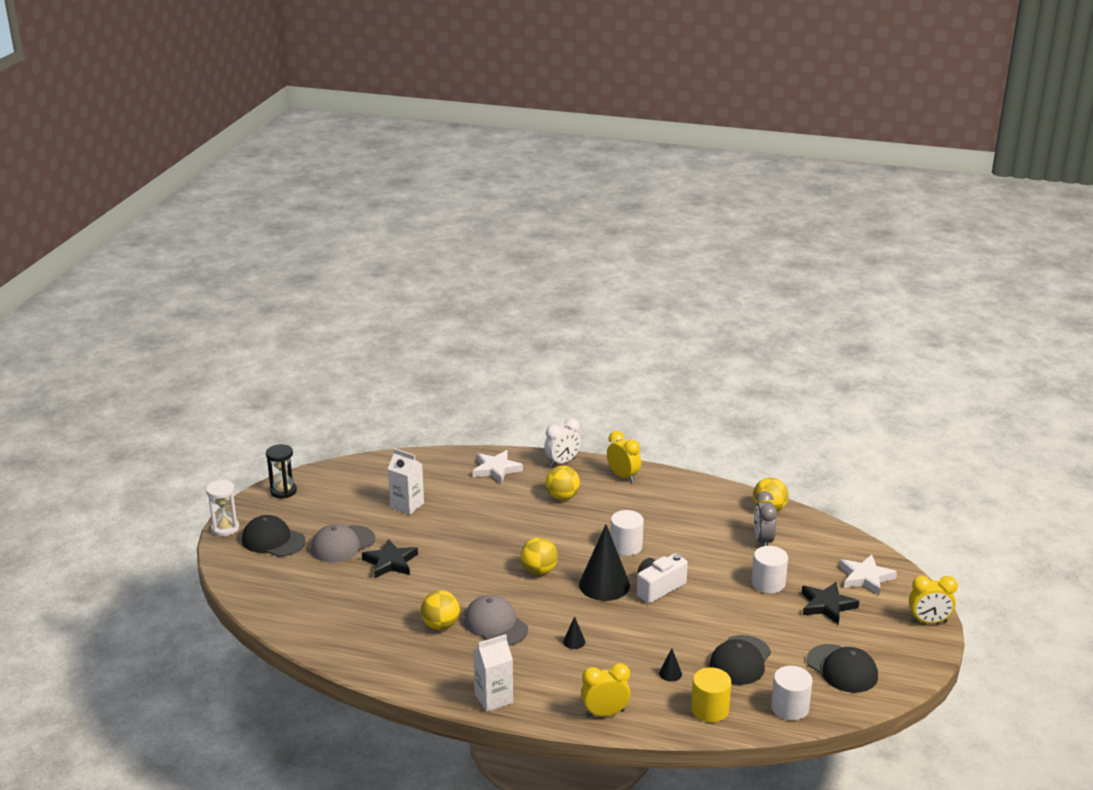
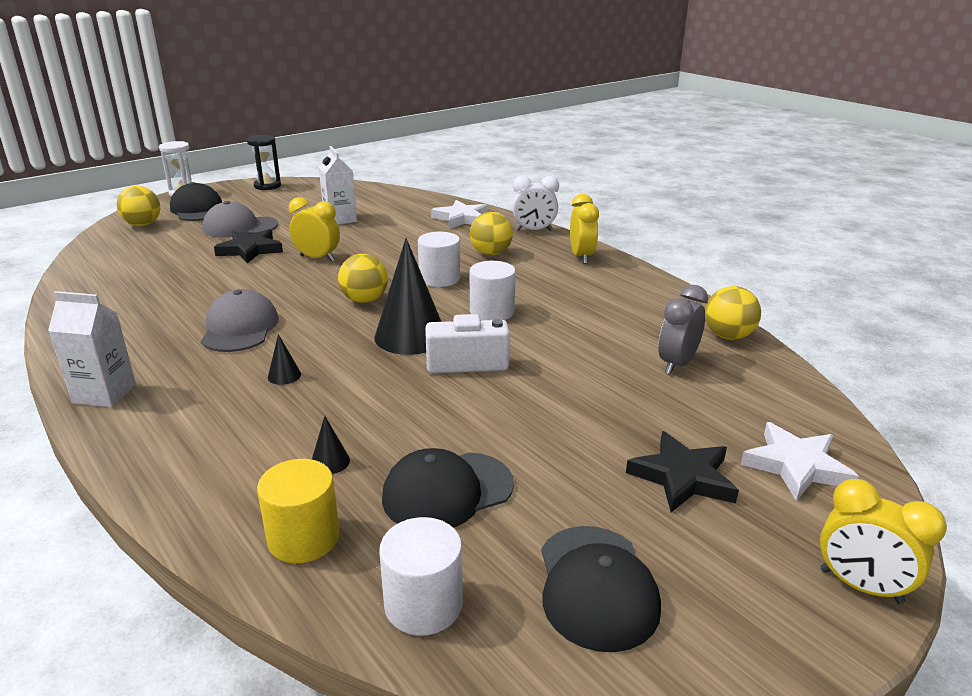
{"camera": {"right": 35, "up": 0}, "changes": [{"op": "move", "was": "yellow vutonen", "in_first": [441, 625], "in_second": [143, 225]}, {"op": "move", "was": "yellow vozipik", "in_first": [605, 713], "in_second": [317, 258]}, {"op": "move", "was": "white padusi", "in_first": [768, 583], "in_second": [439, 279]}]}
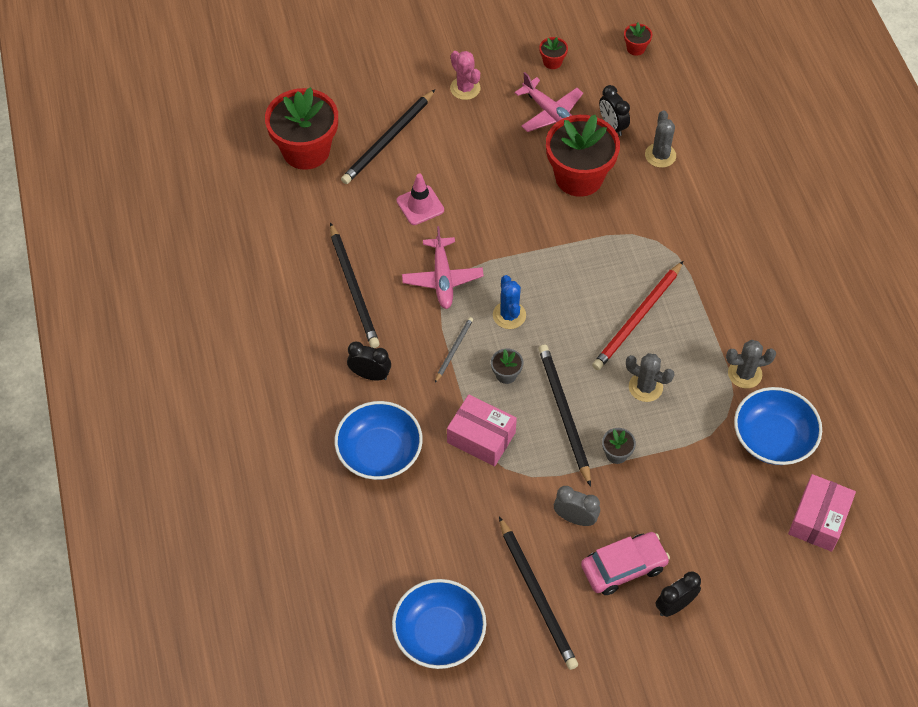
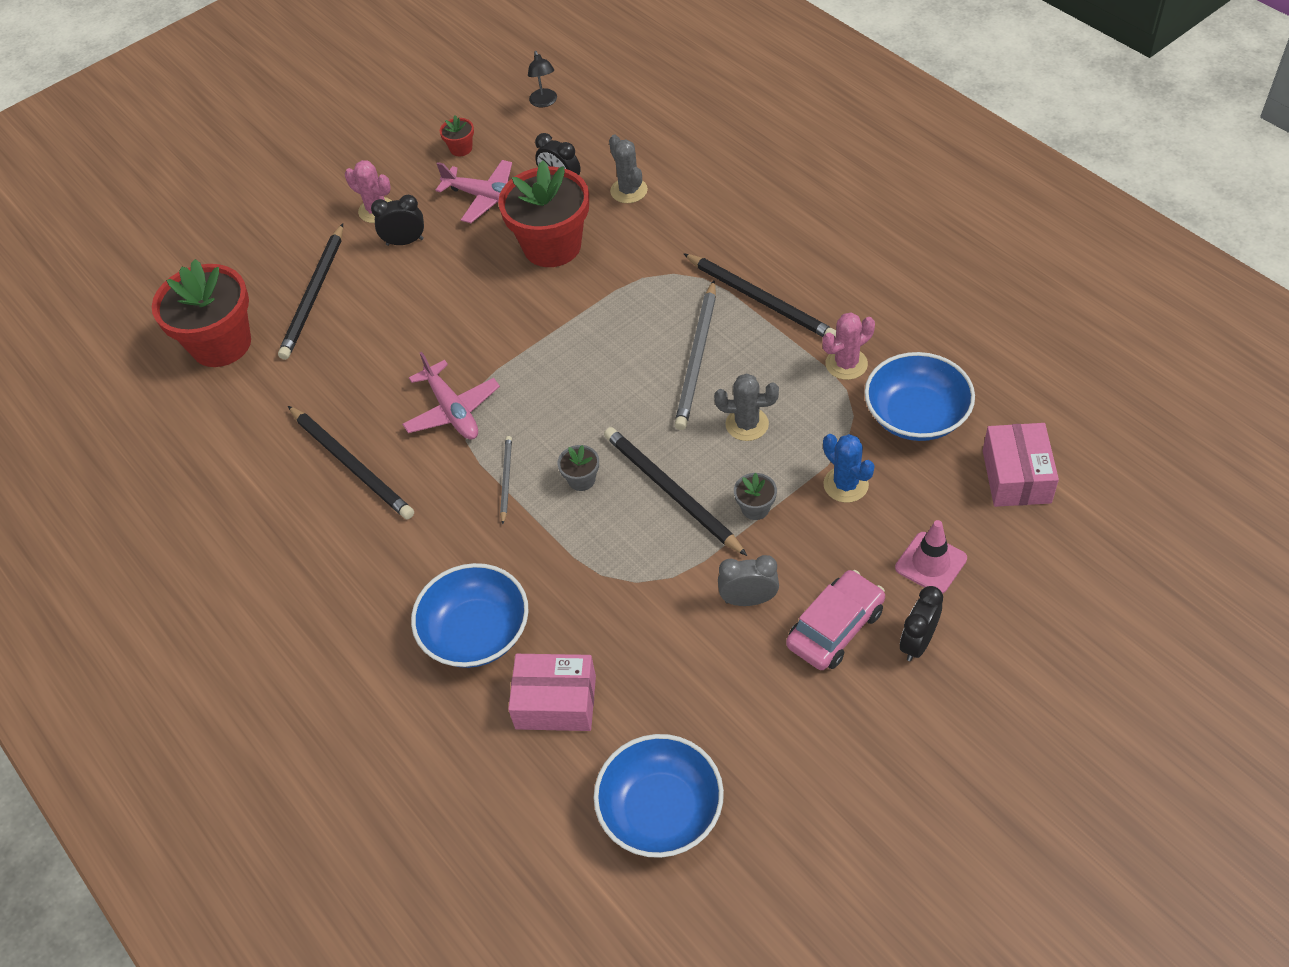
{"camera": {"right": -20, "up": -5}, "changes": [{"op": "move", "was": "black vozipik", "in_first": [370, 375], "in_second": [405, 242]}, {"op": "move", "was": "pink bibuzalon", "in_first": [481, 437], "in_second": [555, 702]}, {"op": "replace", "was": "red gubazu", "now": "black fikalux", "in_first": [636, 48], "in_second": [544, 102]}, {"op": "recolor", "was": "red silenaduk", "now": "grey silenaduk", "in_first": [637, 318], "in_second": [697, 358]}, {"op": "move", "was": "black silenaduk", "in_first": [537, 595], "in_second": [760, 300]}, {"op": "recolor", "was": "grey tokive", "now": "pink tokive", "in_first": [744, 374], "in_second": [846, 364]}, {"op": "move", "was": "blue tokive", "in_first": [509, 315], "in_second": [846, 484]}, {"op": "move", "was": "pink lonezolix", "in_first": [420, 205], "in_second": [930, 563]}]}
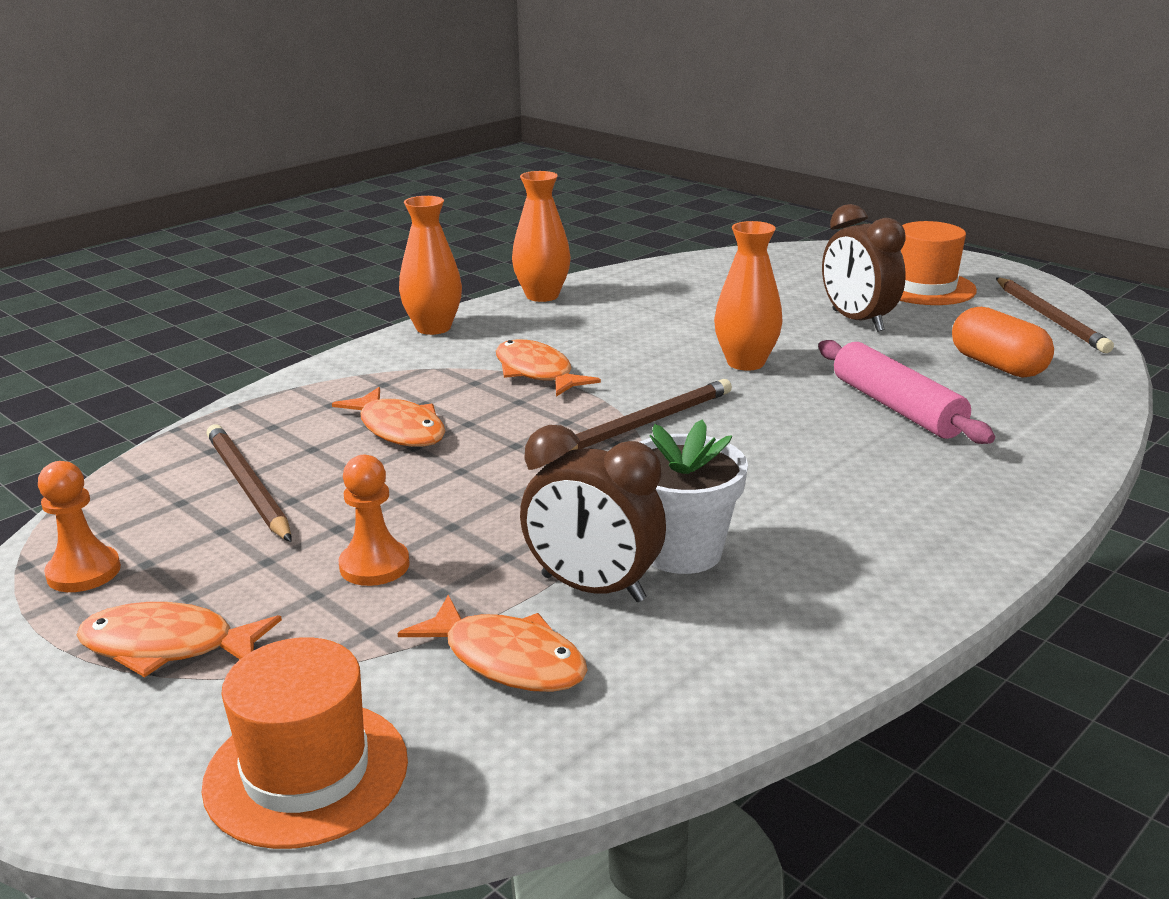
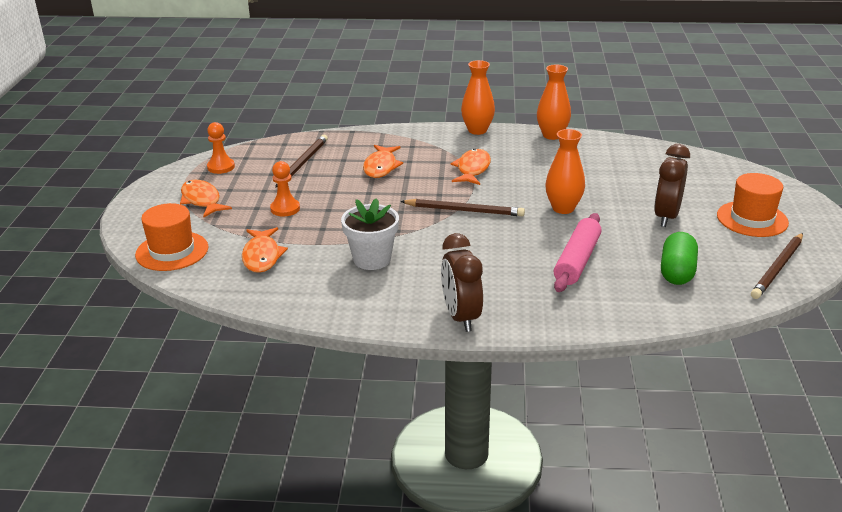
{"camera": {"right": 50, "up": 5}, "changes": [{"op": "move", "was": "brown vozipik", "in_first": [592, 588], "in_second": [461, 317]}, {"op": "recolor", "was": "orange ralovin", "now": "green ralovin", "in_first": [997, 366], "in_second": [677, 272]}]}
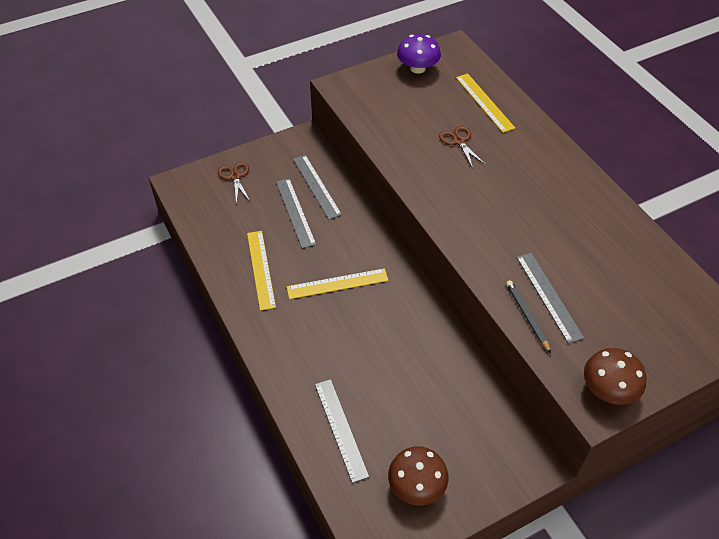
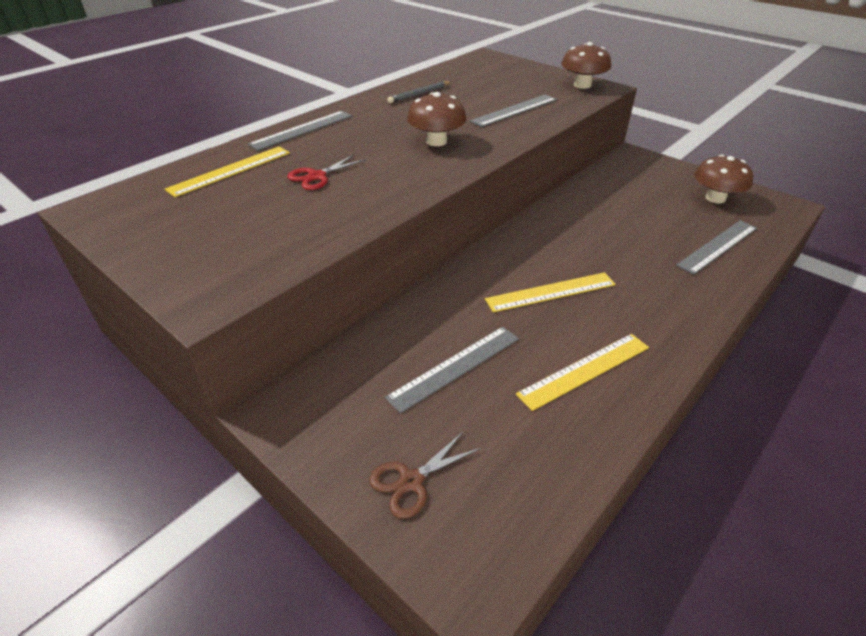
{"camera": {"right": -110, "up": -10}, "changes": [{"op": "move", "was": "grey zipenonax", "in_first": [316, 186], "in_second": [302, 130]}, {"op": "recolor", "was": "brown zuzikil", "now": "red zuzikil", "in_first": [459, 141], "in_second": [317, 176]}, {"op": "move", "was": "grey silenaduk", "in_first": [527, 316], "in_second": [419, 94]}, {"op": "insert", "now": "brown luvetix", "in_second": [436, 141]}, {"op": "rotate", "was": "yellow zipenonax", "in_first": [337, 283], "in_second": [551, 292], "clockwise": -75}, {"op": "delete", "was": "purple luvetix", "in_first": [417, 68]}]}
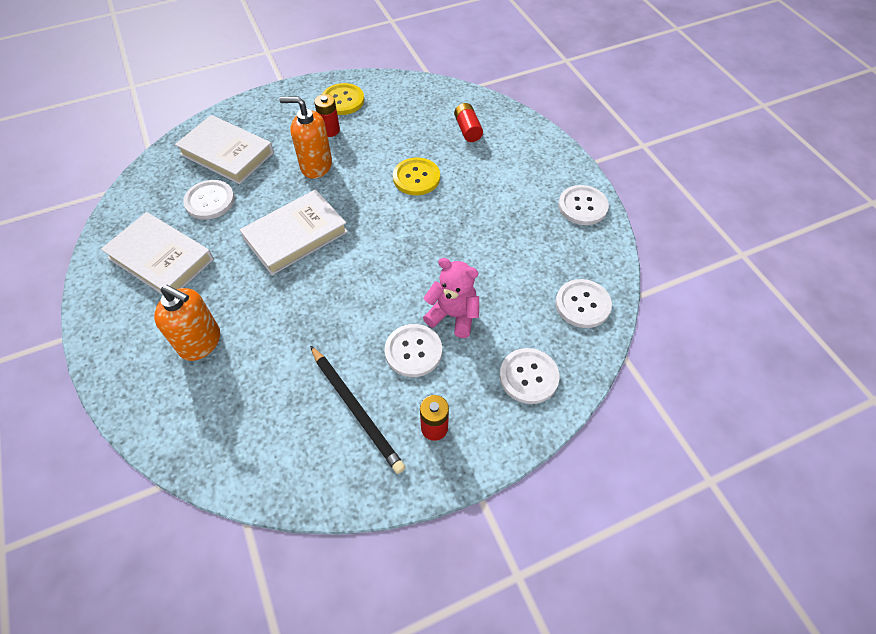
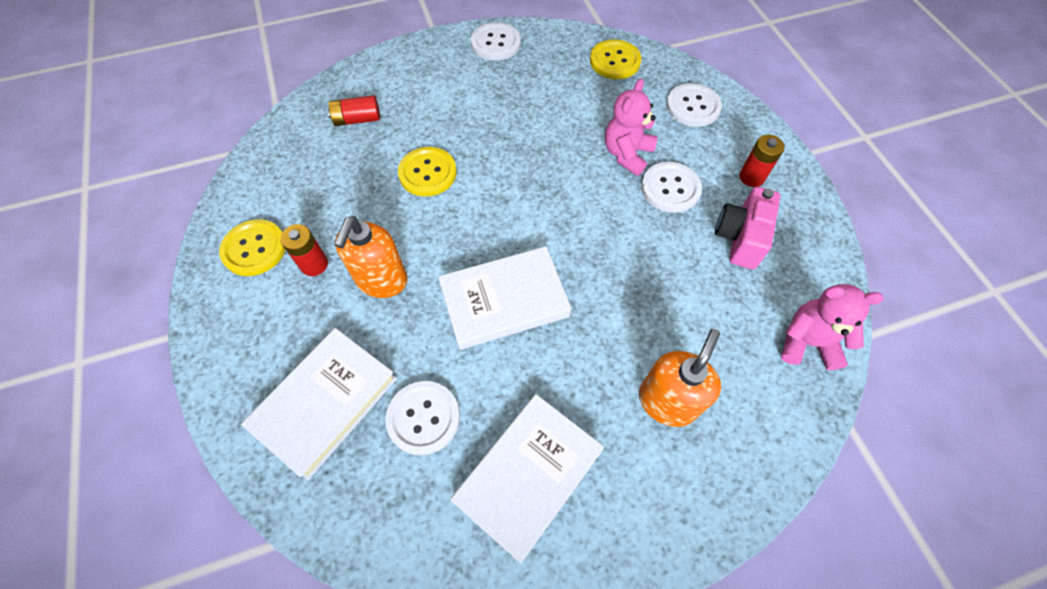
{"camera": {"right": -85, "up": 5}, "changes": [{"op": "rotate", "was": "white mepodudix", "in_first": [296, 235], "in_second": [504, 301], "clockwise": -75}, {"op": "recolor", "was": "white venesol", "now": "yellow venesol", "in_first": [582, 304], "in_second": [615, 61]}, {"op": "replace", "was": "black silenaduk", "now": "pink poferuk", "in_first": [356, 409], "in_second": [740, 238]}, {"op": "insert", "now": "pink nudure", "in_second": [807, 342]}]}
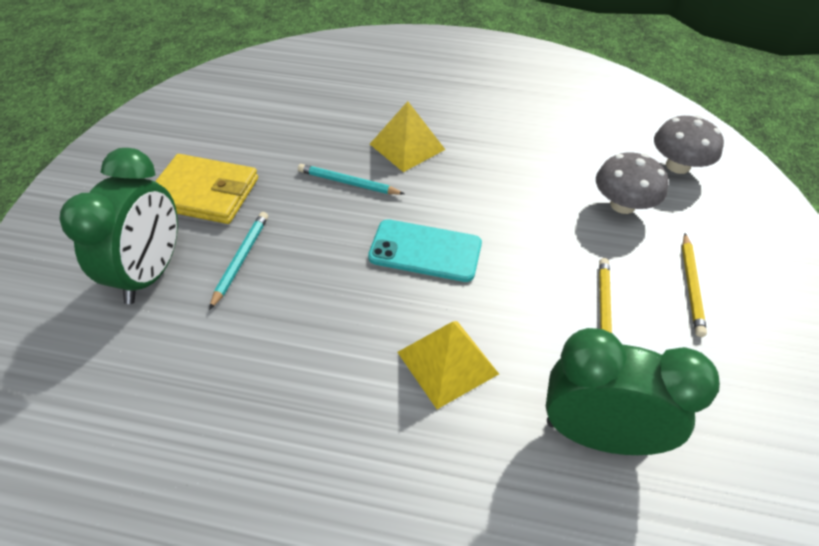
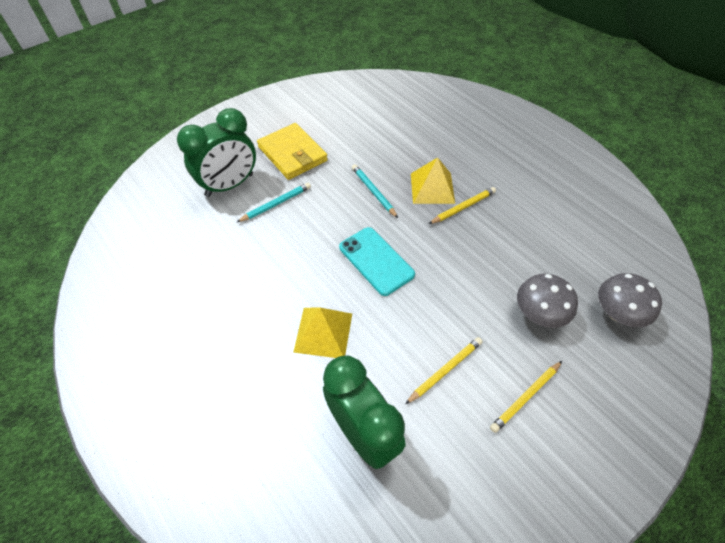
{"camera": {"right": 40, "up": 5}, "changes": [{"op": "insert", "now": "yellow silenaduk", "in_second": [463, 207]}]}
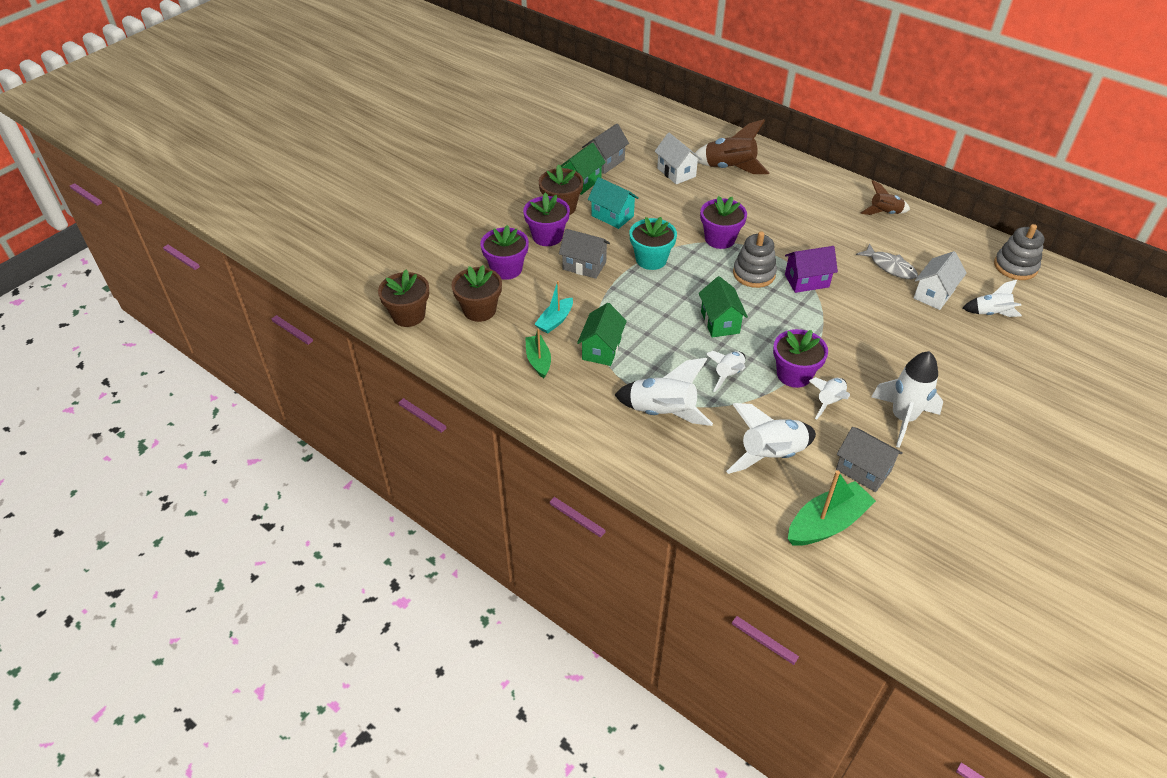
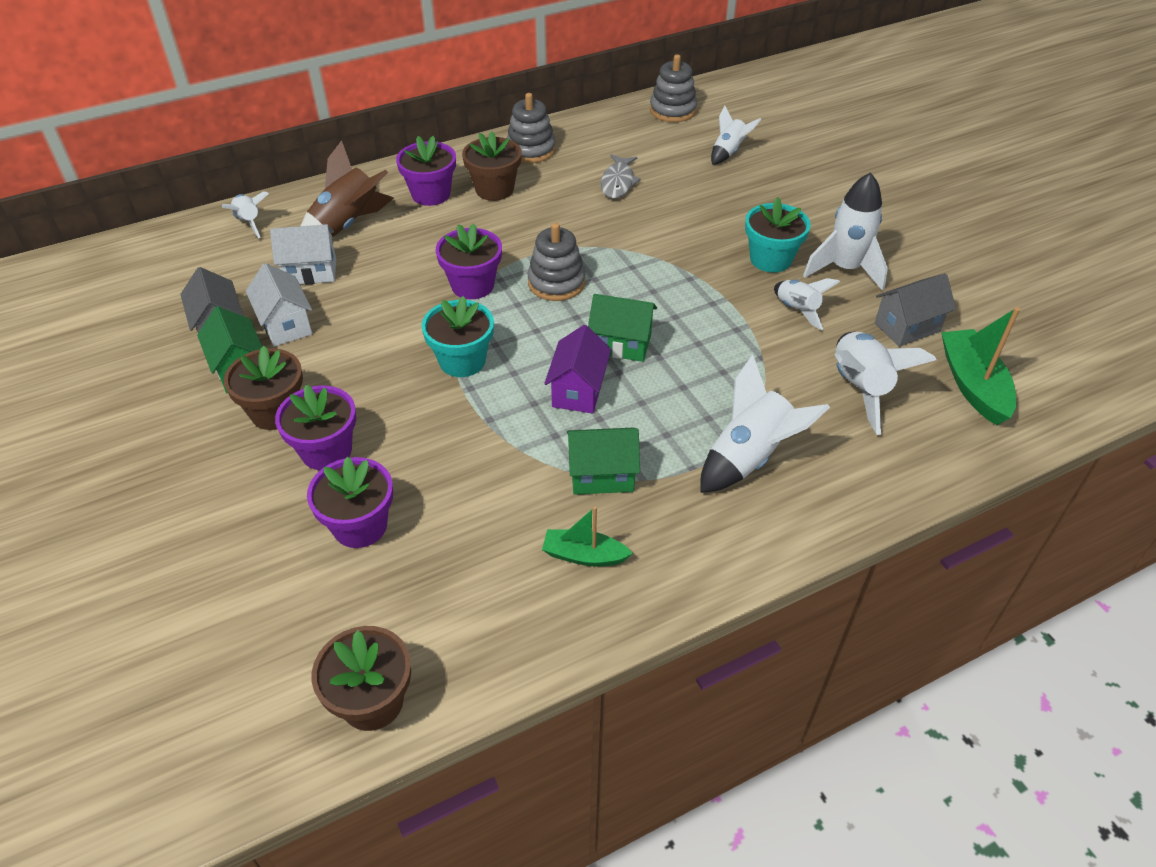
{"camera": {"right": -65, "up": 0}, "changes": [{"op": "move", "was": "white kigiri", "in_first": [728, 375], "in_second": [249, 223]}, {"op": "move", "was": "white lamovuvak", "in_first": [934, 294], "in_second": [286, 325]}, {"op": "move", "was": "purple gubazu", "in_first": [794, 374], "in_second": [431, 194]}, {"op": "move", "was": "brown gubazu", "in_first": [479, 310], "in_second": [494, 189]}, {"op": "replace", "was": "brown kigiri", "now": "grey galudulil", "in_first": [884, 213], "in_second": [531, 150]}, {"op": "move", "was": "purple lamovuvak", "in_first": [806, 281], "in_second": [578, 391]}, {"op": "rotate", "was": "green lamovuvak", "in_first": [601, 349], "in_second": [602, 475], "clockwise": -45}, {"op": "rotate", "was": "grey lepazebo", "in_first": [890, 267], "in_second": [618, 182], "clockwise": 120}, {"op": "insert", "now": "turquoise gubazu", "in_second": [770, 259]}, {"op": "delete", "was": "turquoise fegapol", "in_first": [555, 321]}, {"op": "delete", "was": "grey lamovuvak", "in_first": [584, 266]}, {"op": "delete", "was": "turquoise lamovuvak", "in_first": [612, 216]}]}
